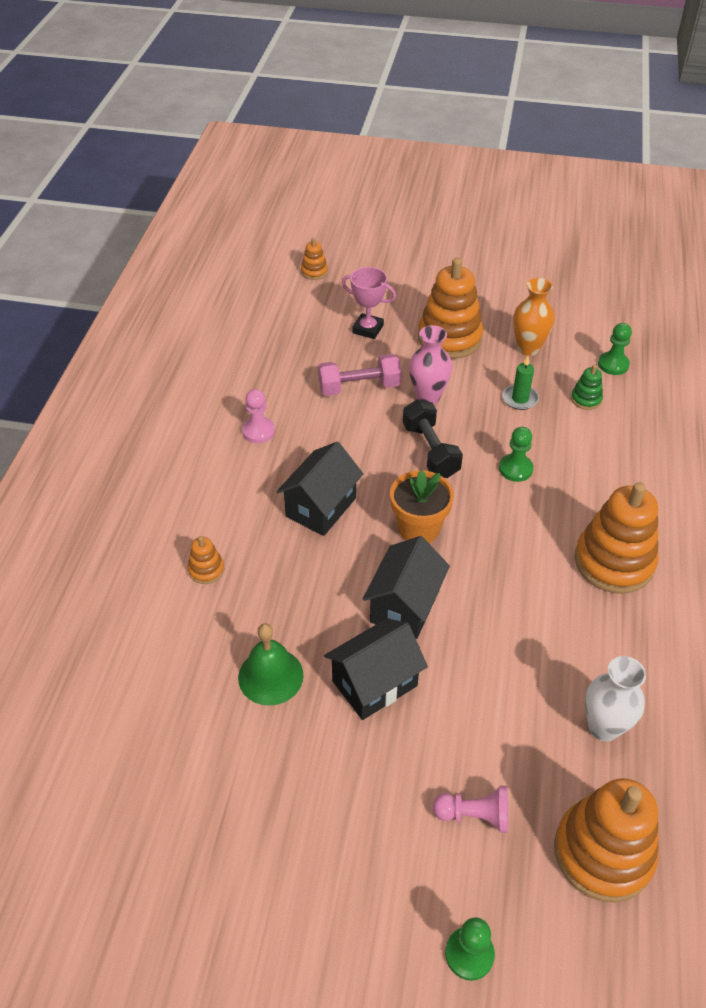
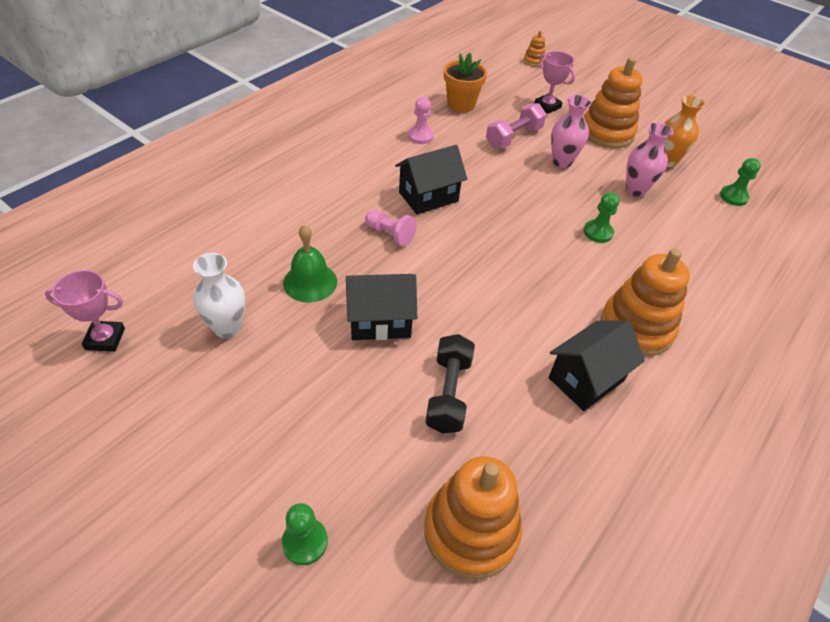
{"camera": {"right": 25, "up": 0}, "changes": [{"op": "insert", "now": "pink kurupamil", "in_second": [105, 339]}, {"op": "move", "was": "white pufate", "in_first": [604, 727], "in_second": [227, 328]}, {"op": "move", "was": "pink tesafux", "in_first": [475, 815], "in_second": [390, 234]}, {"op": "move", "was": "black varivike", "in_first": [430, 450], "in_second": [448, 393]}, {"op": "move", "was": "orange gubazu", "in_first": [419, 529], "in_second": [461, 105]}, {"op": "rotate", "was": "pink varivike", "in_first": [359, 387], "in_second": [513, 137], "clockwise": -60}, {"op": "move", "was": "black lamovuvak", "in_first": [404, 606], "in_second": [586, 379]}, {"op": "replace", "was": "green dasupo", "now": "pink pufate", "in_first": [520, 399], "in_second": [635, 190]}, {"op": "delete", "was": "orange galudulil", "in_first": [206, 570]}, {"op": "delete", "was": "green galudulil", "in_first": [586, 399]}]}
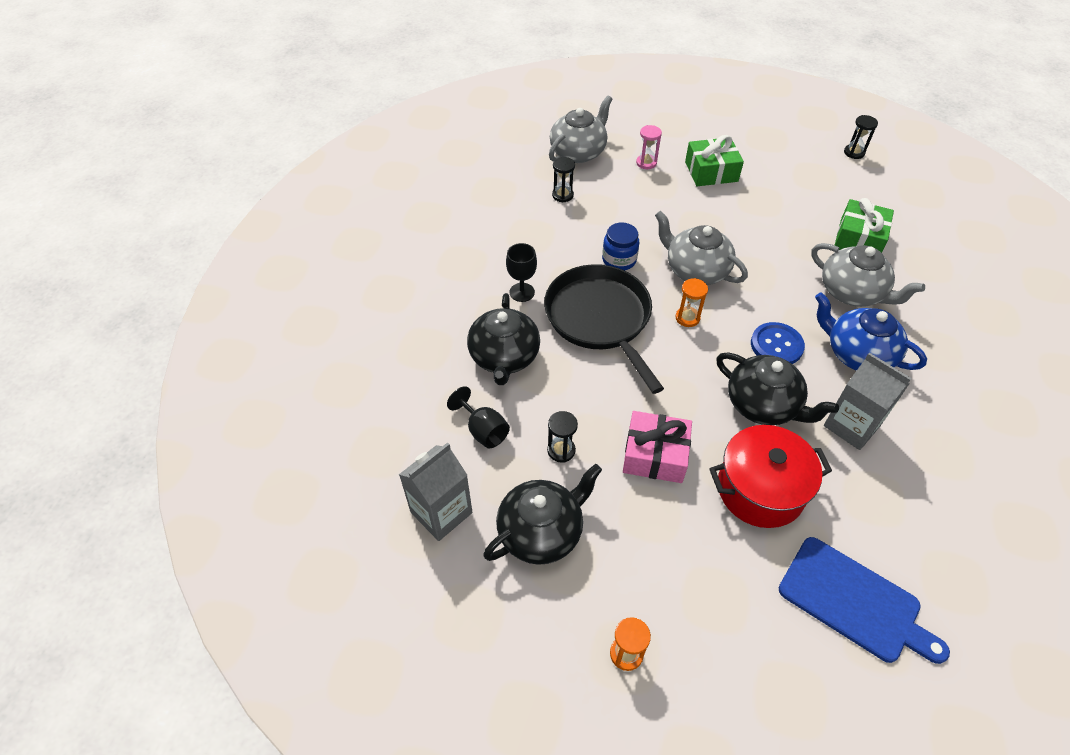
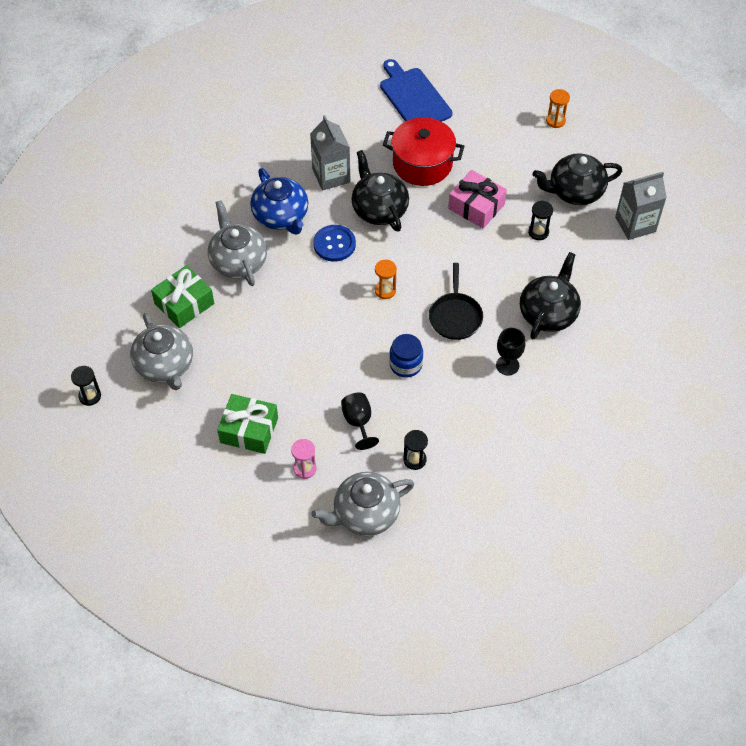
{"camera": {"right": -155, "up": 5}, "changes": [{"op": "move", "was": "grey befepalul", "in_first": [695, 270], "in_second": [165, 365]}, {"op": "move", "was": "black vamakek", "in_first": [483, 430], "in_second": [358, 422]}, {"op": "resize", "was": "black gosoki", "in_first": [600, 318], "in_second": [455, 316], "ratio": 0.58}]}
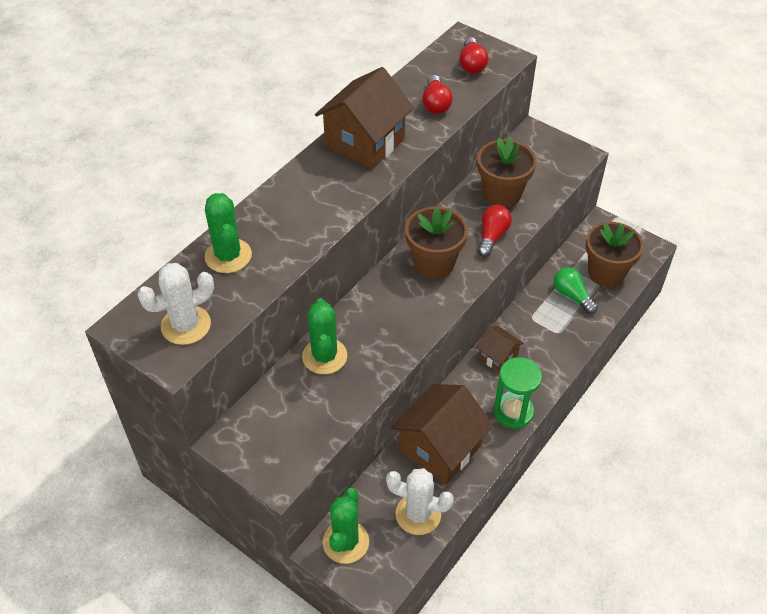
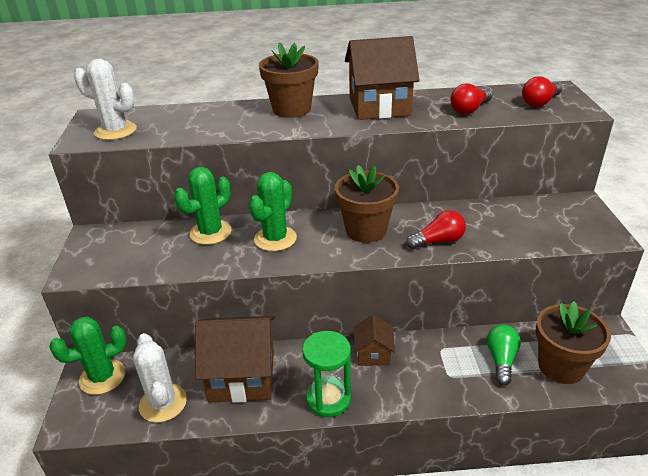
{"camera": {"right": 50, "up": -15}, "changes": [{"op": "move", "was": "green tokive", "in_first": [228, 256], "in_second": [275, 239]}, {"op": "move", "was": "brown gubazu", "in_first": [502, 194], "in_second": [291, 109]}]}
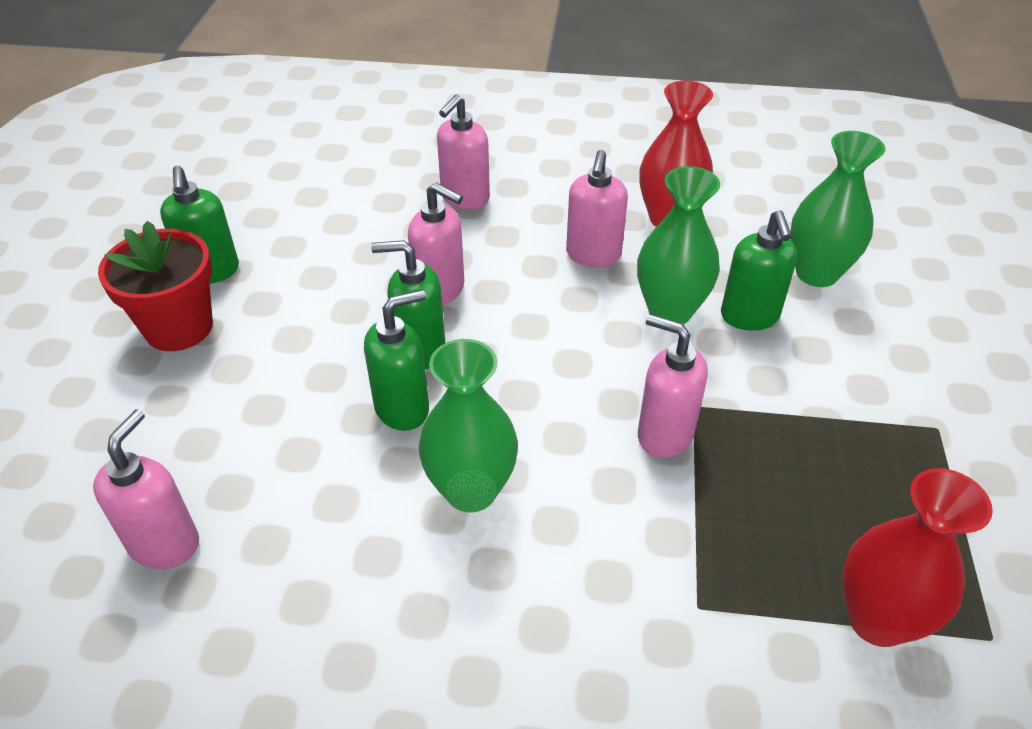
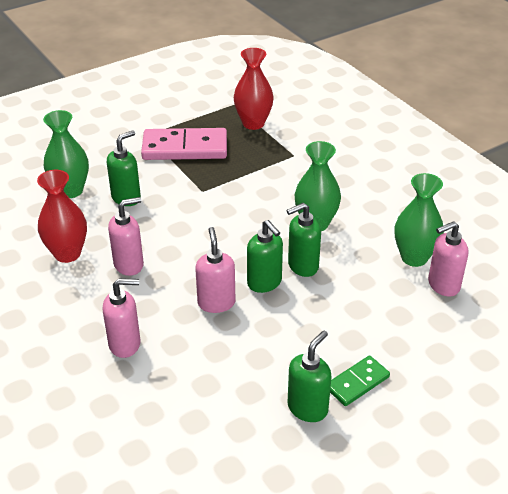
{"camera": {"right": -130, "up": -5}, "changes": [{"op": "insert", "now": "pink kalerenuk", "in_second": [185, 148]}, {"op": "rotate", "was": "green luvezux", "in_first": [402, 408], "in_second": [302, 266], "clockwise": -45}, {"op": "replace", "was": "red gubazu", "now": "green kalerenuk", "in_first": [179, 327], "in_second": [357, 382]}, {"op": "move", "was": "green pufate", "in_first": [670, 311], "in_second": [414, 257]}, {"op": "delete", "was": "pink luvezux", "in_first": [664, 434]}]}
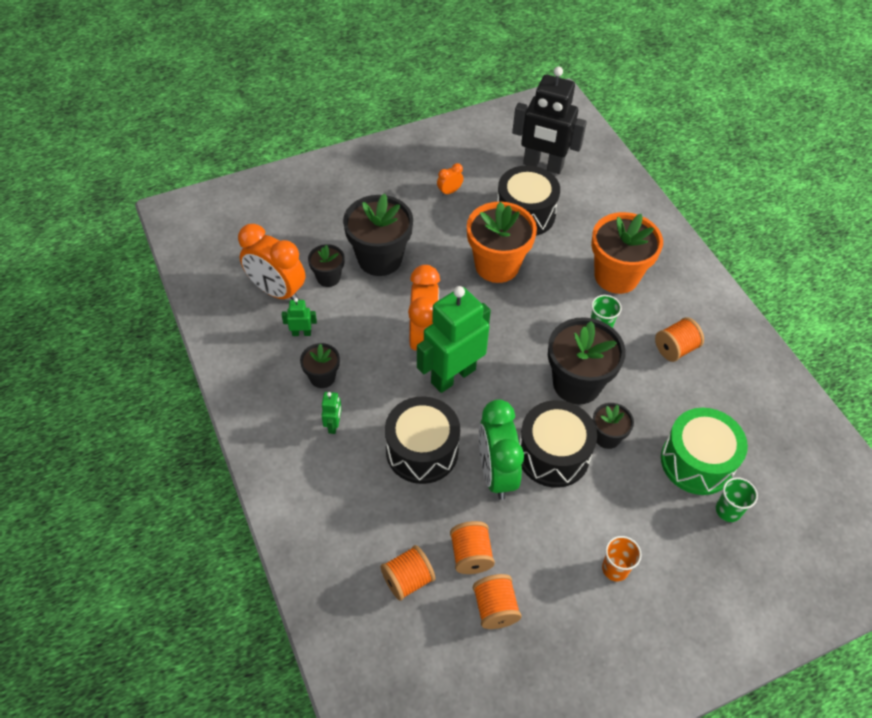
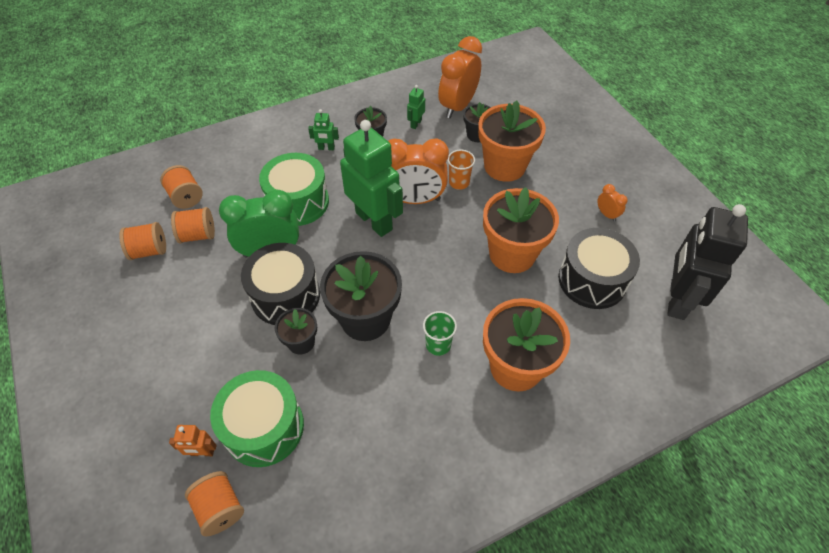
{"camera": {"right": 90, "up": 0}, "changes": [{"op": "replace", "was": "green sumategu", "now": "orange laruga", "in_first": [728, 510], "in_second": [202, 452]}, {"op": "move", "was": "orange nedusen", "in_first": [675, 349], "in_second": [220, 508]}, {"op": "recolor", "was": "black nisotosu", "now": "green nisotosu", "in_first": [422, 451], "in_second": [298, 202]}, {"op": "rotate", "was": "green laruga", "in_first": [301, 333], "in_second": [416, 124], "clockwise": -150}, {"op": "move", "was": "orange sumategu", "in_first": [615, 569], "in_second": [459, 182]}, {"op": "recolor", "was": "black gubazu", "now": "orange gubazu", "in_first": [380, 259], "in_second": [504, 166]}]}
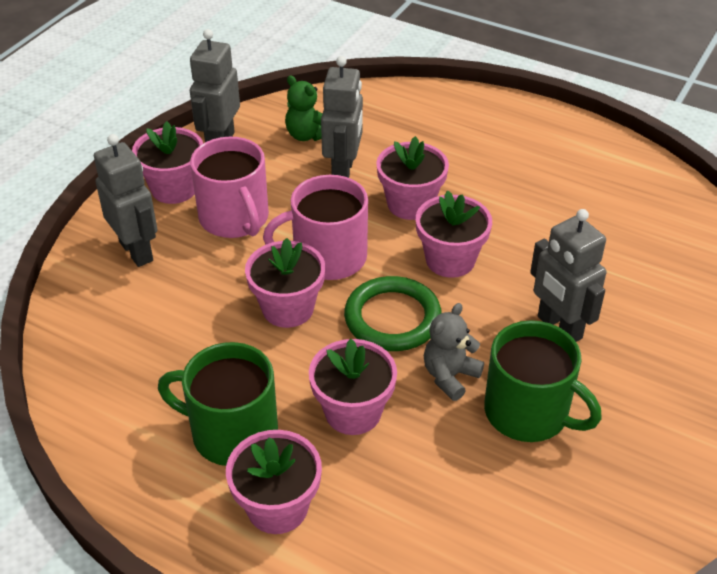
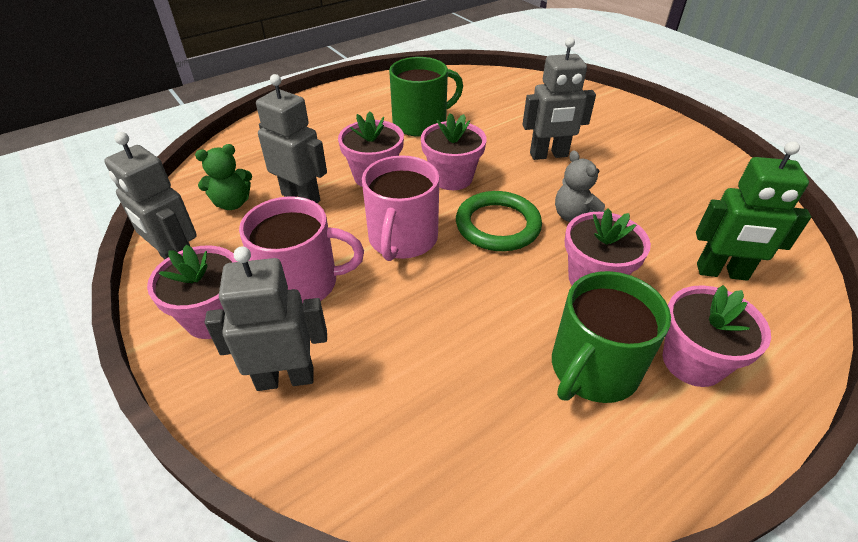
{"camera": {"right": -65, "up": 0}, "changes": [{"op": "move", "was": "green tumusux", "in_first": [528, 412], "in_second": [421, 123]}, {"op": "insert", "now": "green laruga", "in_second": [722, 272]}, {"op": "delete", "was": "pink gubazu", "in_first": [288, 308]}]}
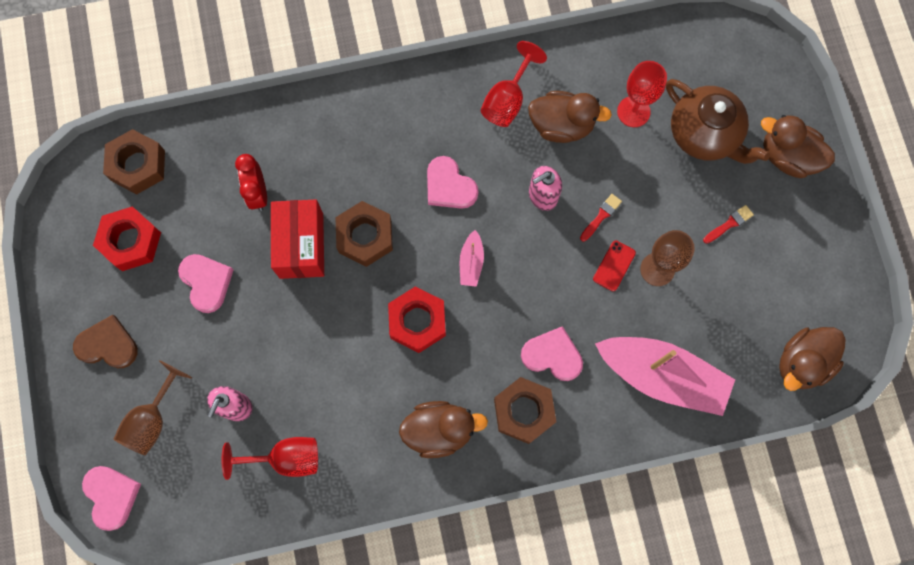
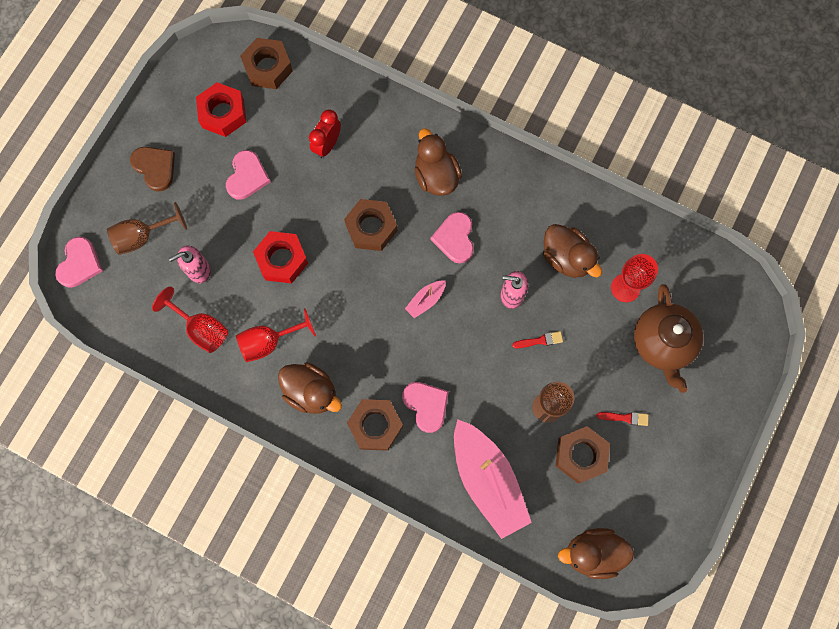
{"camera": {"right": 40, "up": 0}, "changes": [{"op": "move", "was": "red vamakek", "in_first": [507, 100], "in_second": [269, 342]}, {"op": "move", "was": "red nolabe", "in_first": [417, 321], "in_second": [282, 260]}, {"op": "move", "was": "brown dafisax", "in_first": [787, 156], "in_second": [436, 176]}, {"op": "insert", "now": "brown nolabe", "in_second": [580, 455]}, {"op": "delete", "was": "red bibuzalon", "in_first": [301, 245]}, {"op": "delete", "was": "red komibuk", "in_first": [614, 266]}]}
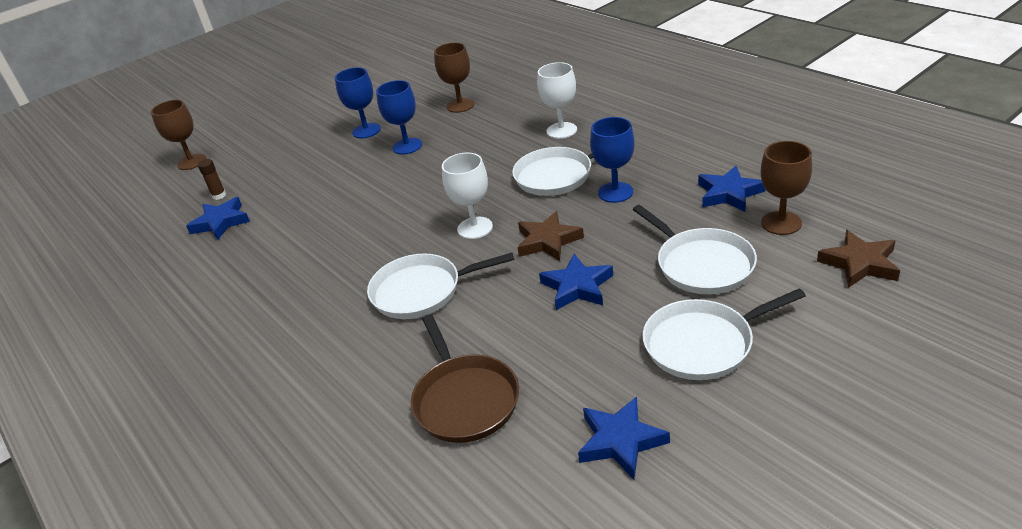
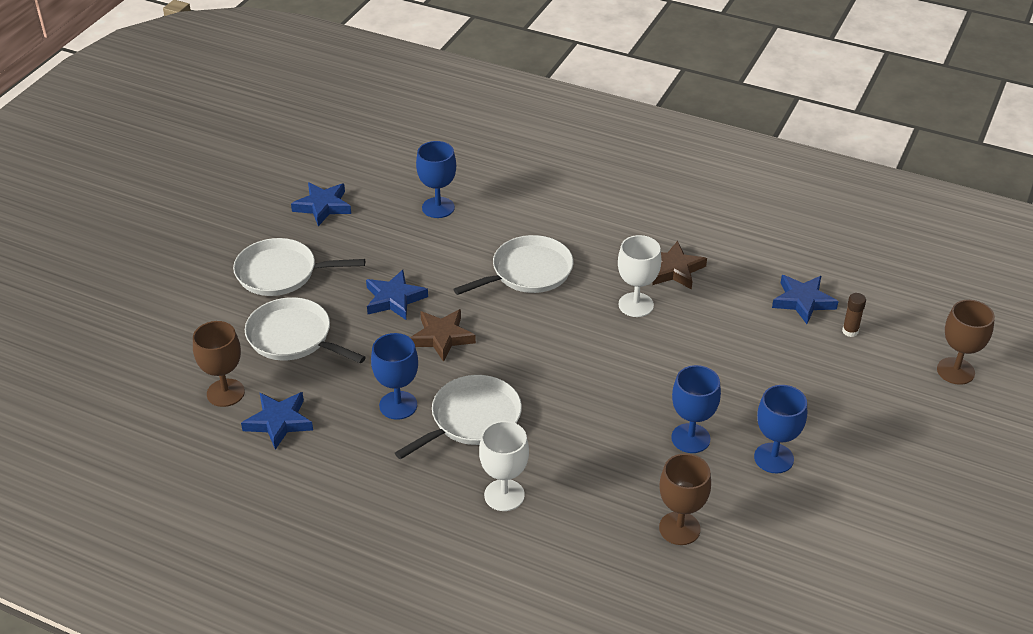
{"camera": {"right": 150, "up": 5}, "changes": [{"op": "rotate", "was": "white gosoki", "in_first": [703, 344], "in_second": [281, 273], "clockwise": -135}, {"op": "replace", "was": "brown gosoki", "now": "blue vamakek", "in_first": [465, 400], "in_second": [438, 207]}, {"op": "move", "was": "white vamakek", "in_first": [475, 228], "in_second": [636, 305]}, {"op": "move", "was": "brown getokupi", "in_first": [860, 263], "in_second": [674, 269]}]}
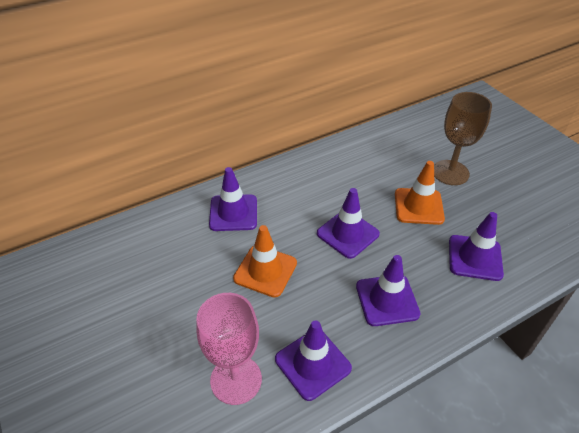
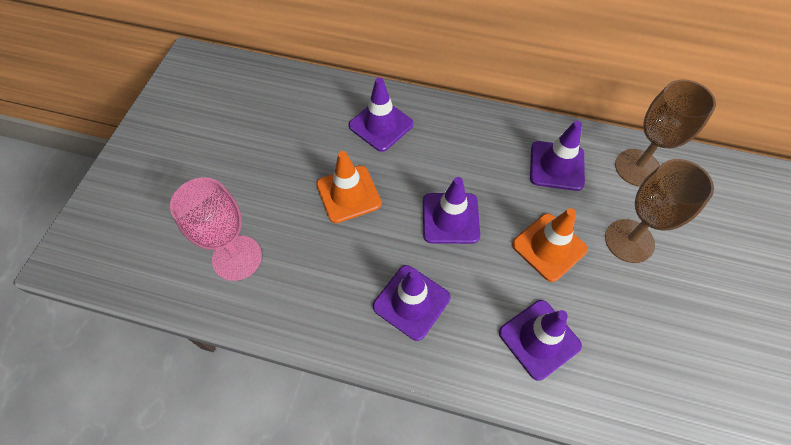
{"camera": {"right": 45, "up": 15}, "changes": [{"op": "move", "was": "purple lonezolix", "in_first": [312, 363], "in_second": [556, 166]}, {"op": "insert", "now": "brown vamakek", "in_second": [637, 168]}]}
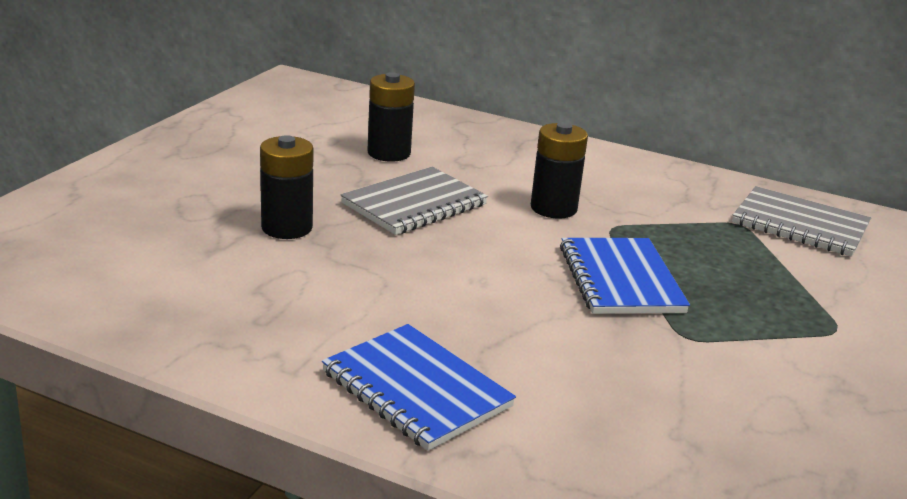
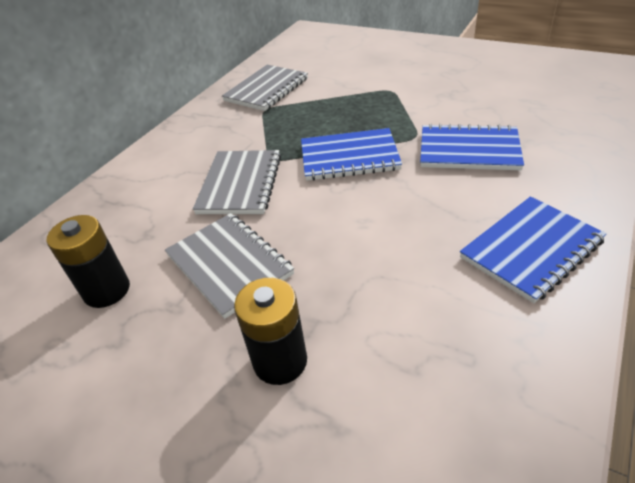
{"camera": {"right": -80, "up": 15}, "changes": [{"op": "replace", "was": "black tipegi", "now": "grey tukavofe", "in_first": [553, 208], "in_second": [240, 184]}, {"op": "insert", "now": "blue tukavofe", "in_second": [469, 150]}]}
